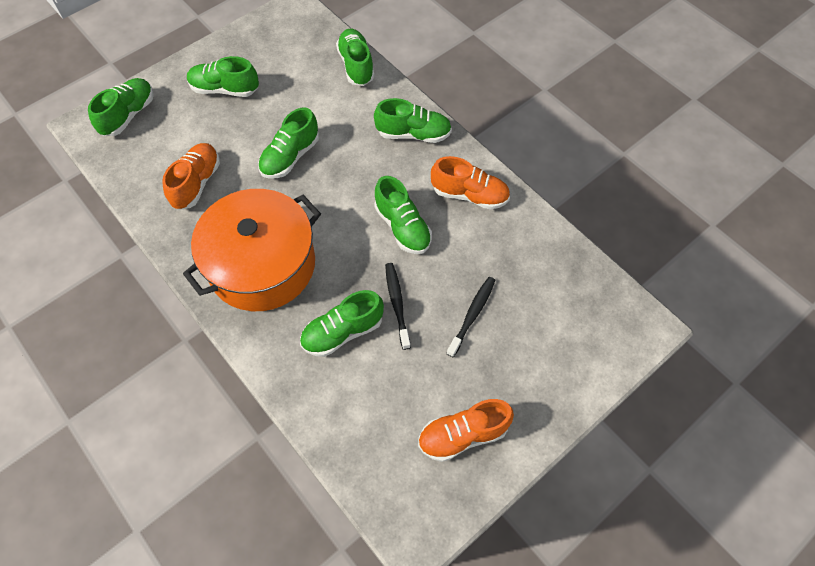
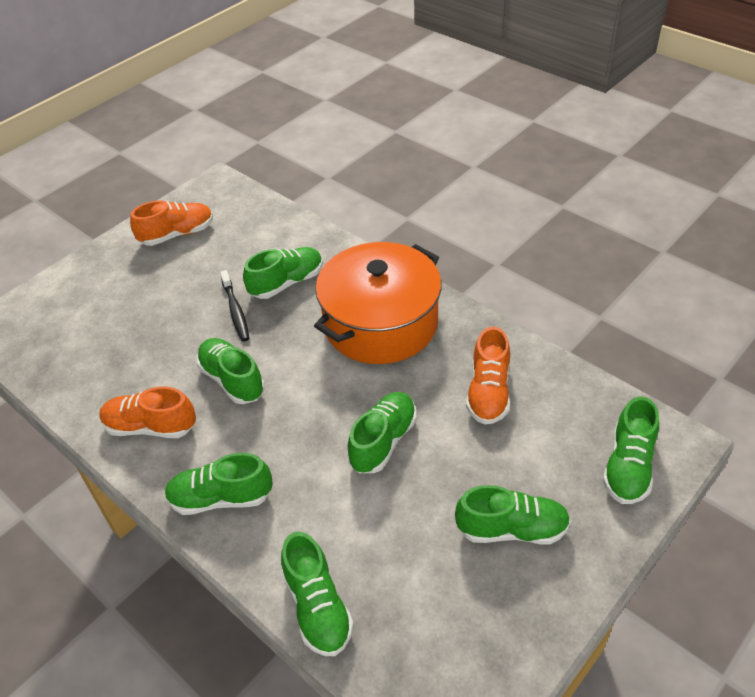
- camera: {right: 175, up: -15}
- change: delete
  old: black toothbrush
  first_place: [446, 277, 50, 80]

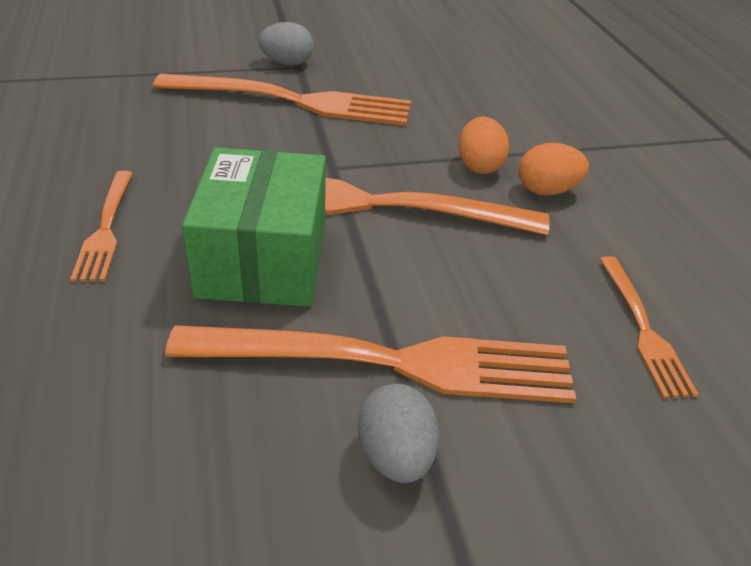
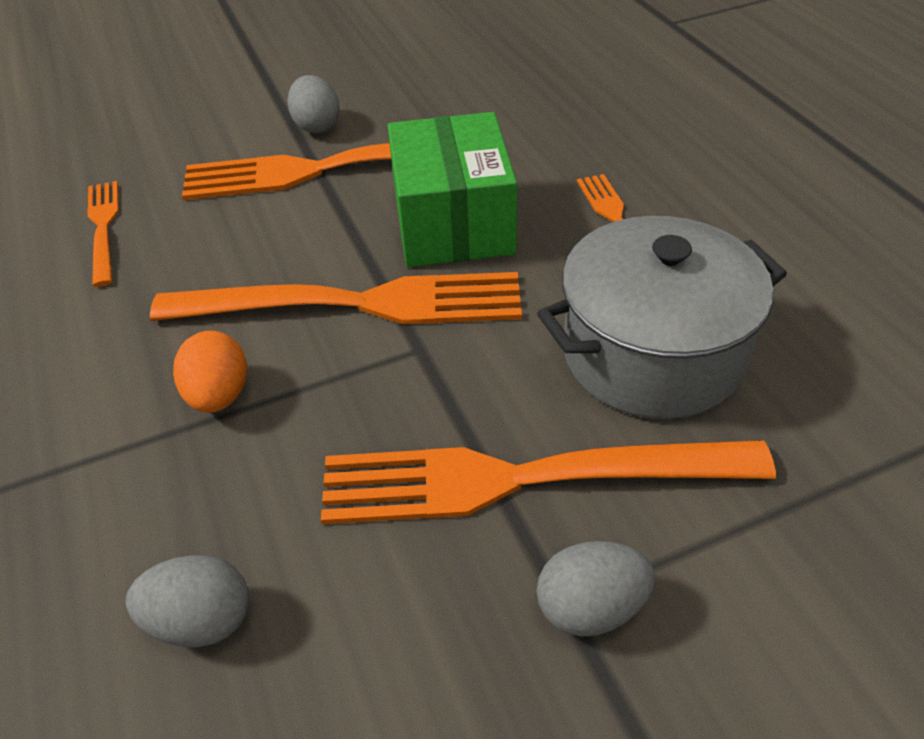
- camera: {right: 175, up: 5}
- change: delete
  old: orange egg
  first_place: [518, 143, 71, 53]
- change: insert
  new: grey egg
  second_place: [126, 555, 123, 92]
- change: insert
  new: grey pot
  second_place: [537, 216, 250, 203]

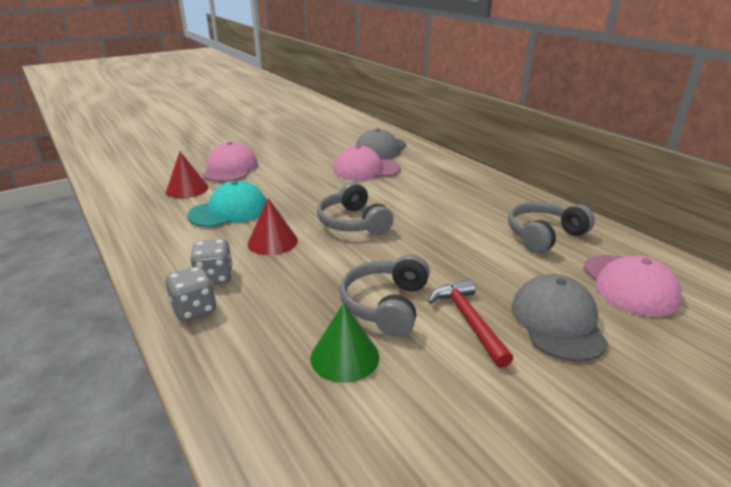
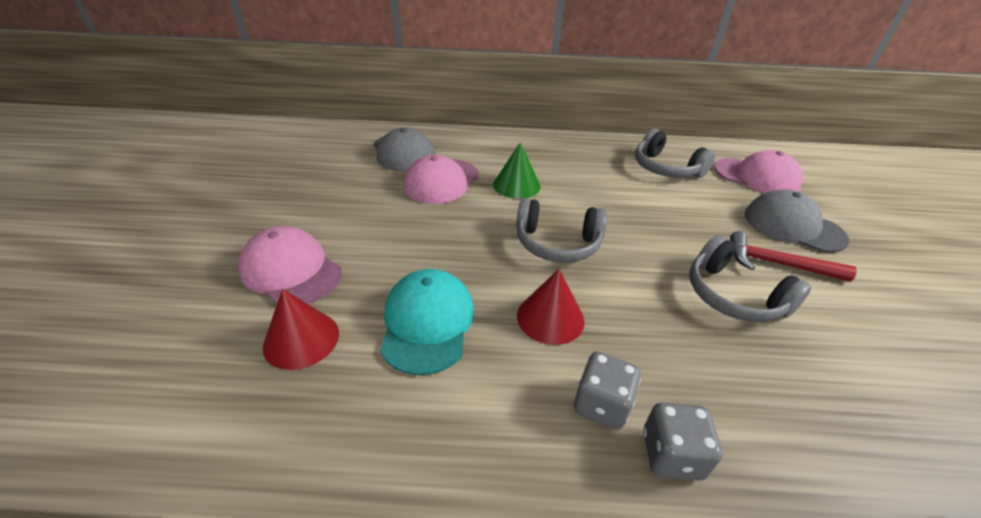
- camera: {right: -55, up: 10}
- change: move
  old: green cone
  first_place: [311, 303, 68, 80]
  second_place: [493, 142, 48, 57]
- change: rotate
  old: grey headphones
  first_place: [508, 202, 87, 52]
  second_place: [635, 129, 80, 49]
  degrees: -45

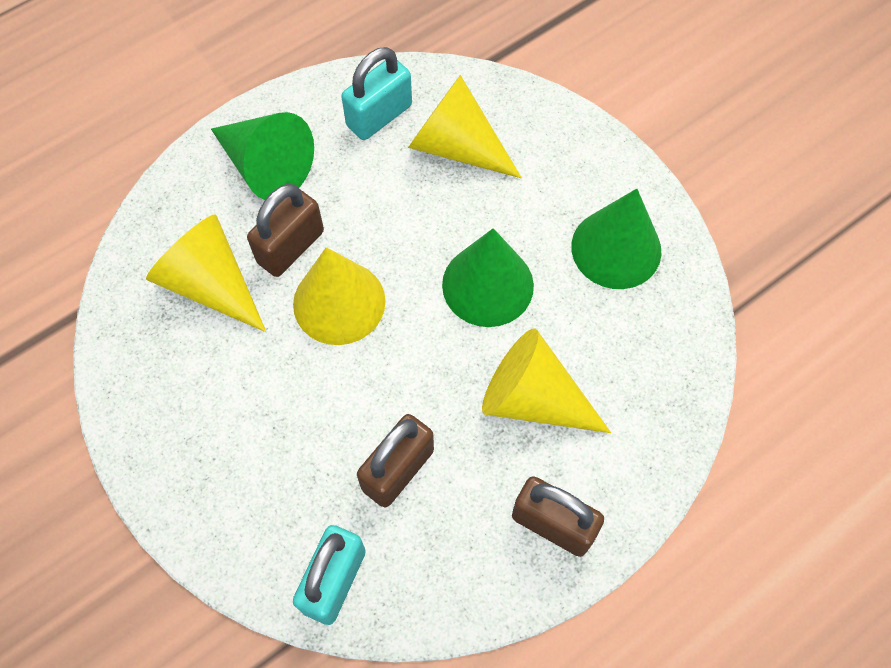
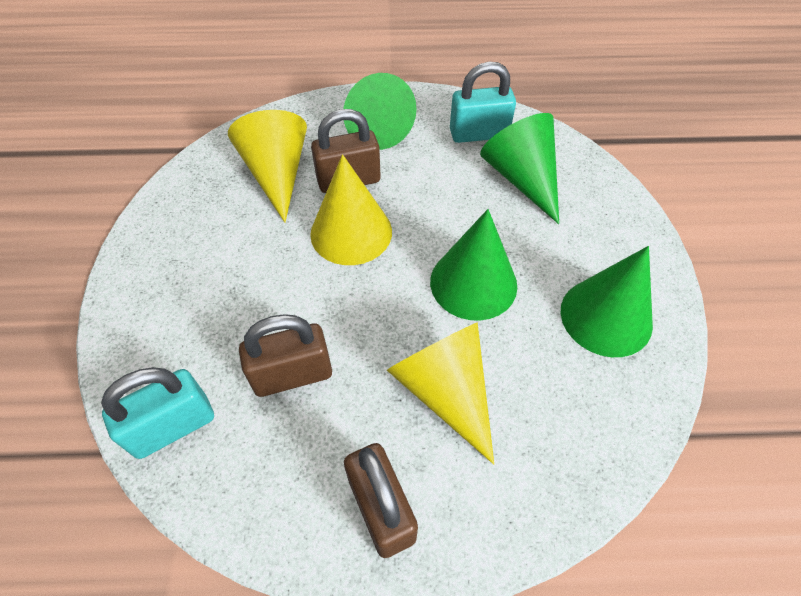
- camera: {right: 35, up: -10}
- change: recolor
  old: yellow cone
  new: green cone
  first_place: [408, 75, 114, 103]
  second_place: [480, 113, 79, 111]

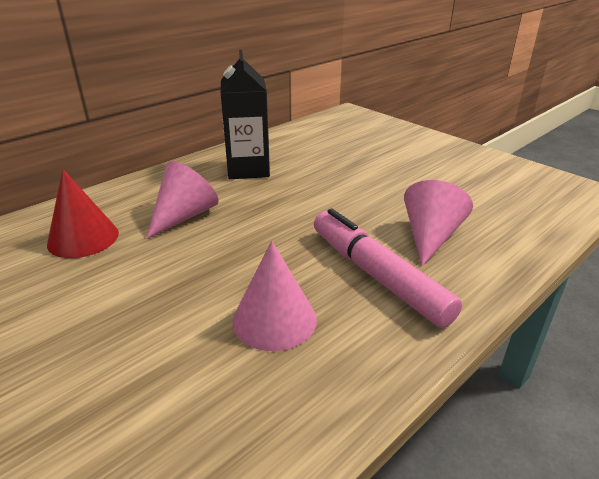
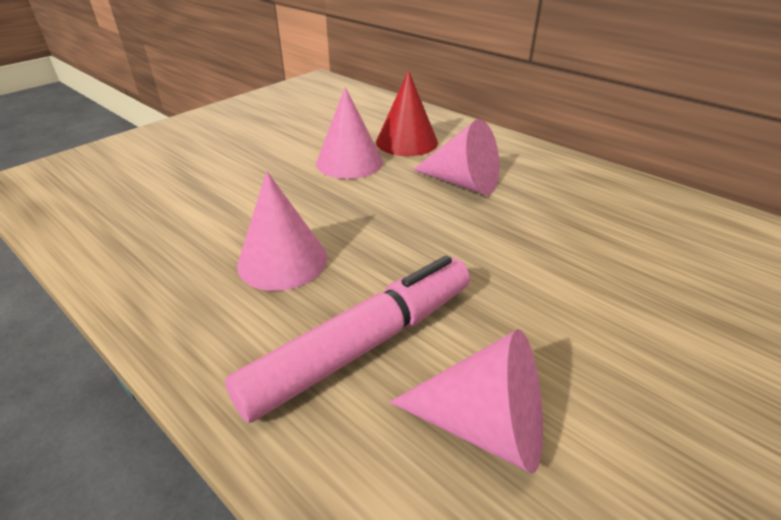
- camera: {right: 85, up: 5}
- change: delete
  old: black carton
  first_place: [221, 50, 49, 129]
- change: insert
  new: pink cone
  second_place: [316, 87, 67, 92]

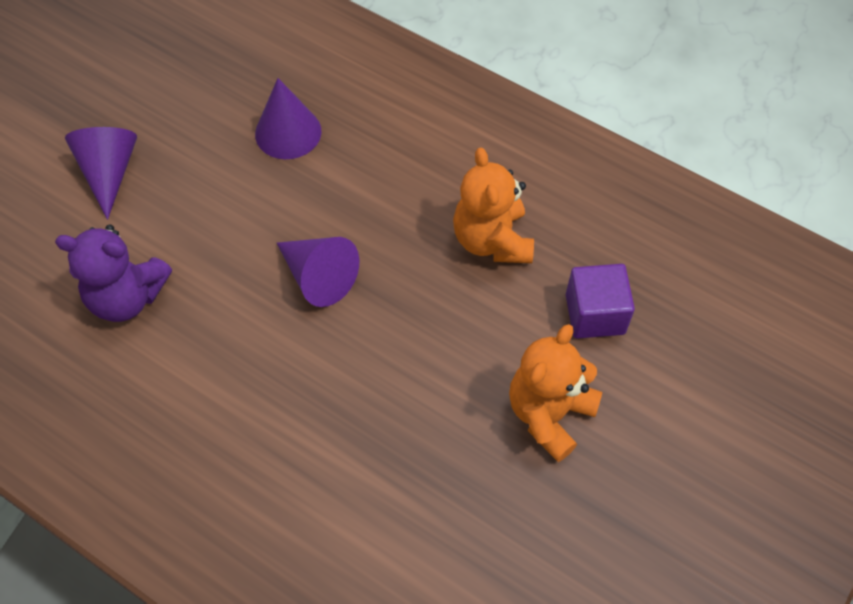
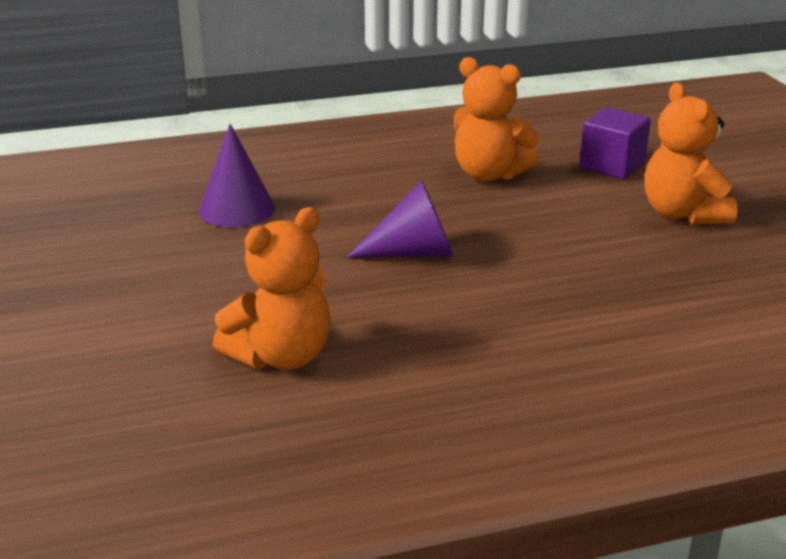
- camera: {right: -50, up: -30}
- change: recolor
  old: purple teddy bear
  new: orange teddy bear
  first_place: [55, 224, 117, 98]
  second_place: [213, 207, 118, 162]
- change: delete
  old: purple cone
  first_place: [65, 127, 72, 93]

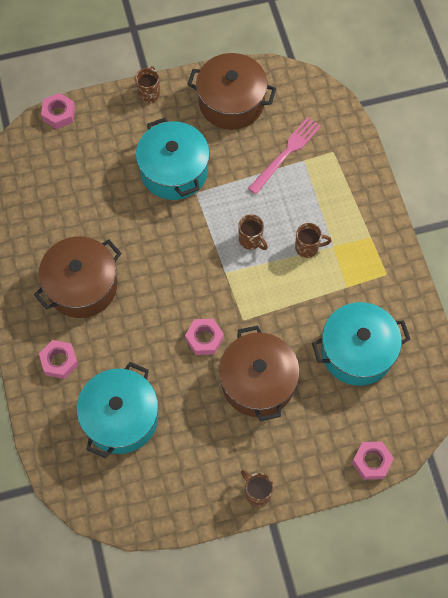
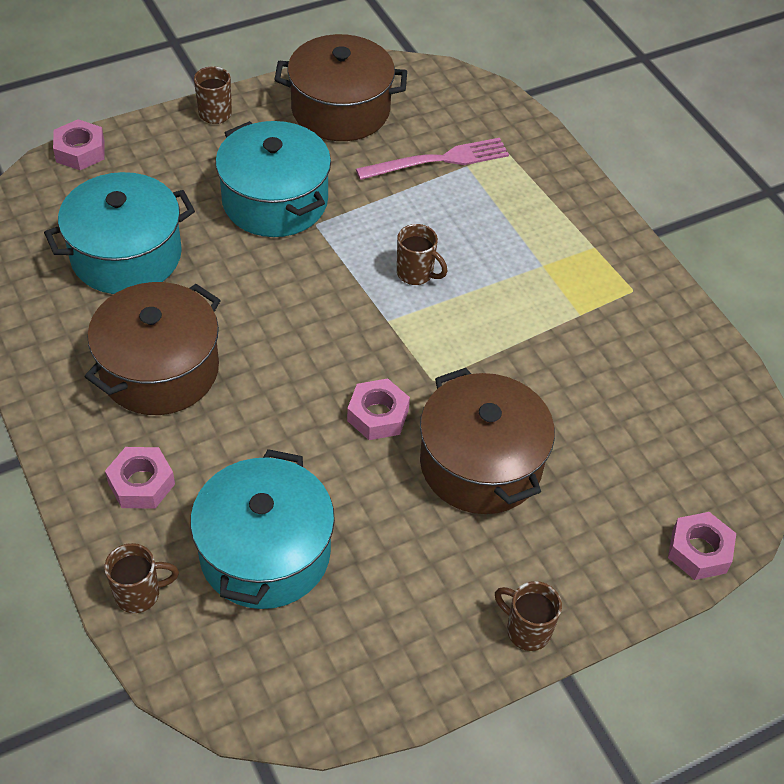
- camera: {right: -15, up: -15}
- change: rotate
  old: pink fork
  first_place: [248, 117, 73, 77]
  second_place: [356, 138, 153, 42]
  degrees: 45
- change: move
  old: brown mug
  first_place: [295, 223, 37, 35]
  second_place: [104, 543, 75, 70]
- change: move
  old: turquoise pot
  first_place: [312, 302, 98, 84]
  second_place: [44, 172, 151, 122]

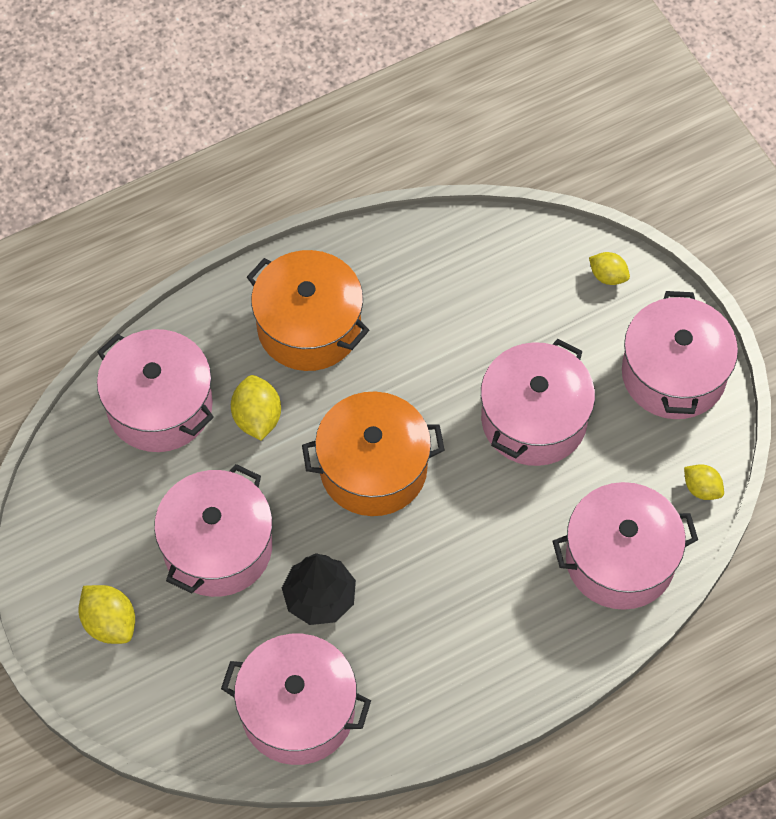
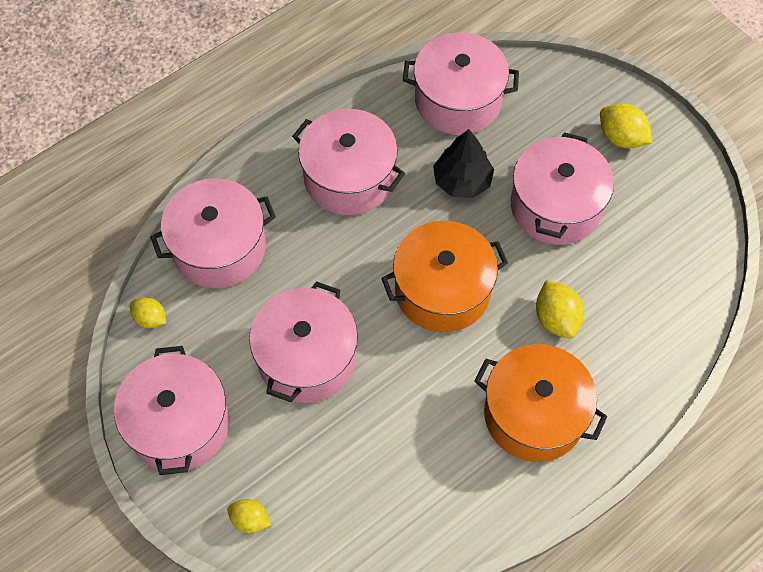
- camera: {right: 170, up: 0}
- change: move
  old: pink pot
  first_place: [97, 329, 117, 123]
  second_place: [292, 109, 113, 106]

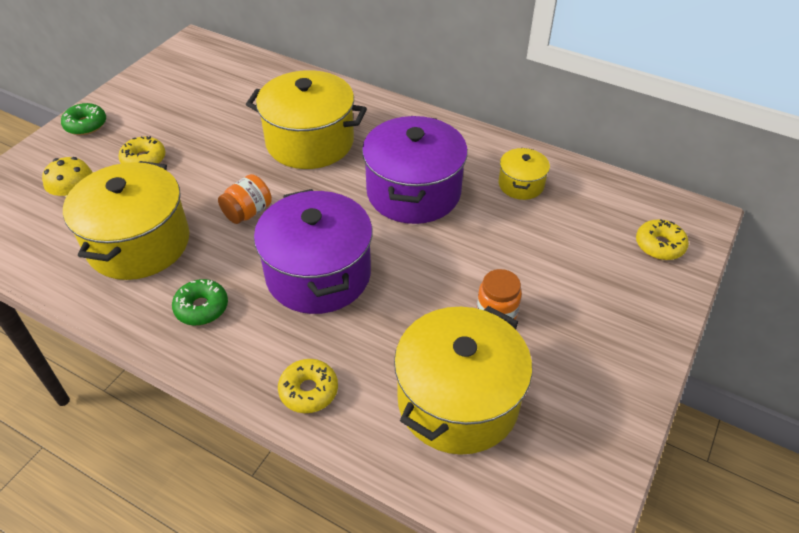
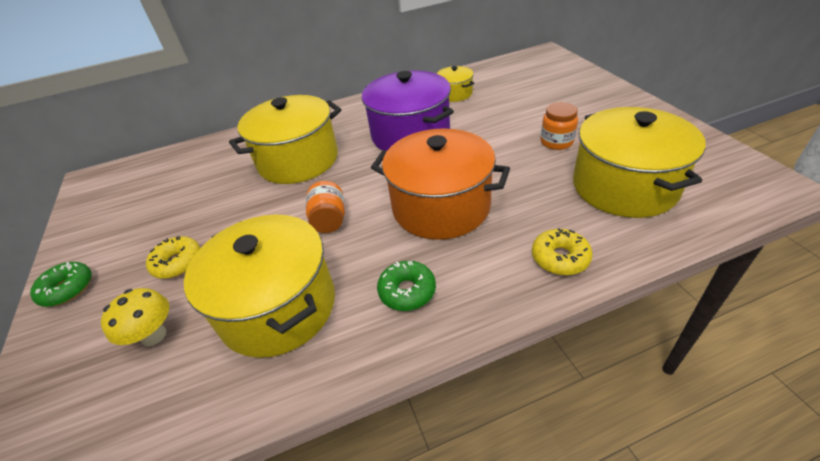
- camera: {right: -45, up: -5}
- change: recolor
  old: purple pot
  new: orange pot
  first_place: [254, 189, 118, 125]
  second_place: [371, 128, 139, 112]
- change: delete
  old: yellow donut
  first_place: [636, 219, 53, 41]

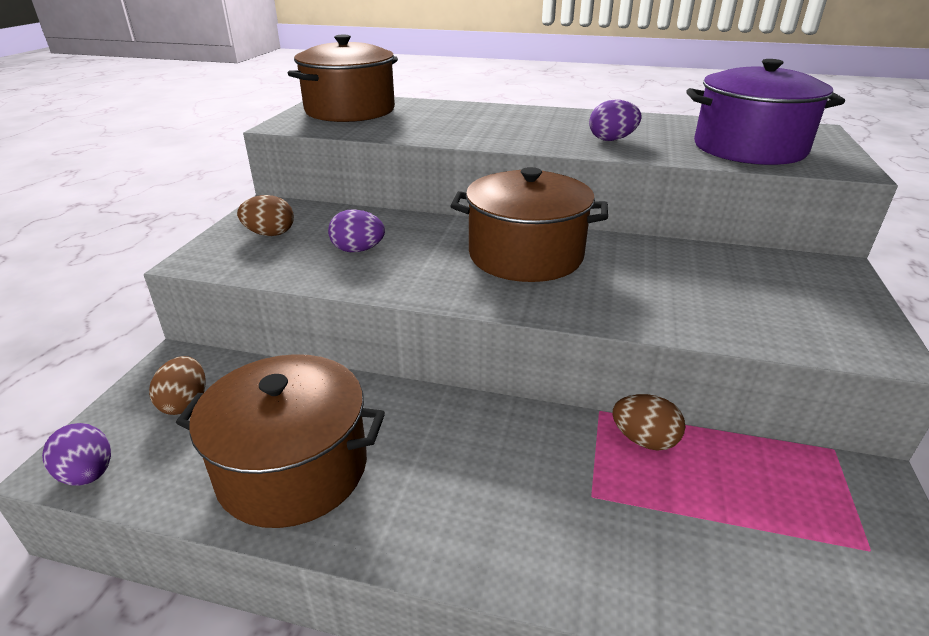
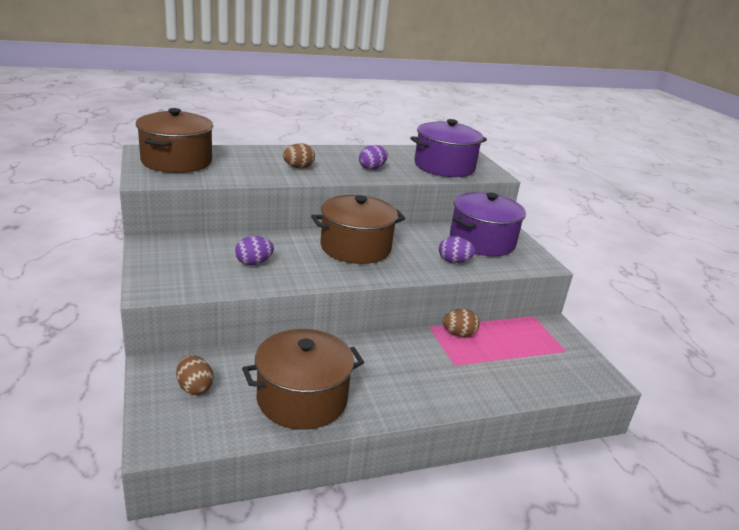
- camera: {right: -35, up: -5}
- change: move
  old: purple egg
  first_place: [42, 423, 69, 63]
  second_place: [439, 236, 36, 27]
- change: move
  old: brown egg
  first_place: [237, 195, 57, 41]
  second_place: [283, 143, 32, 25]
- change: insert
  new: purple pot
  second_place: [450, 192, 76, 64]

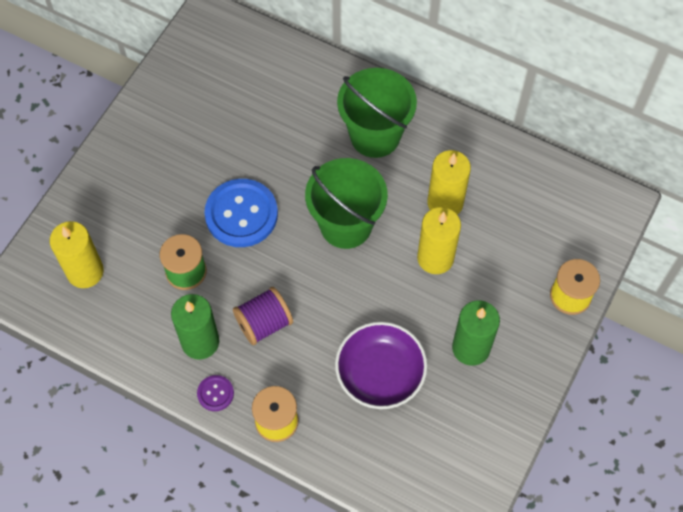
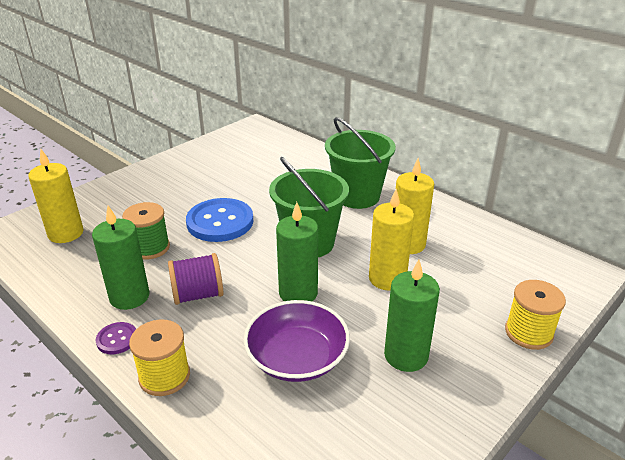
- camera: {right: 15, up: -30}
- change: insert
  new: green candle
  second_place: [276, 202, 42, 99]

